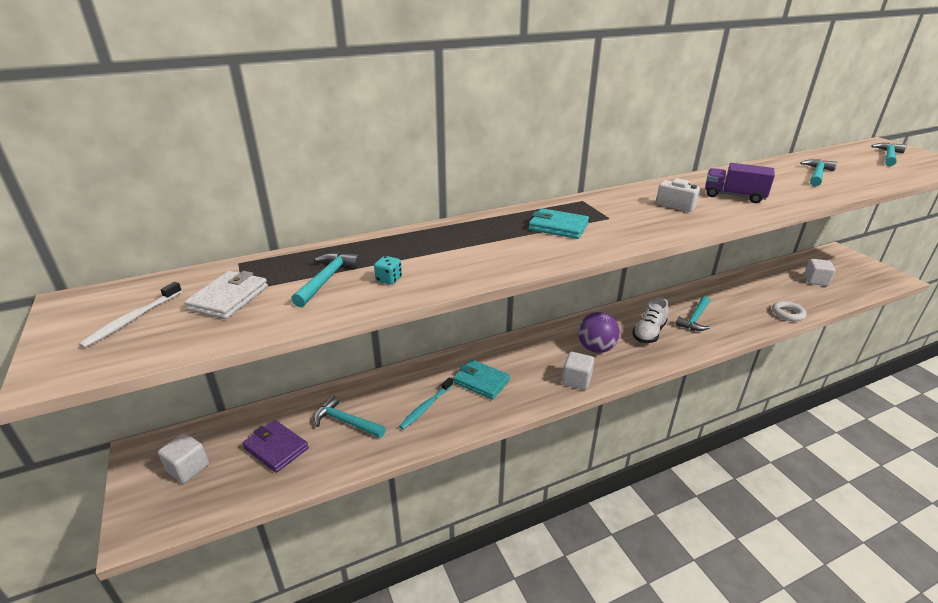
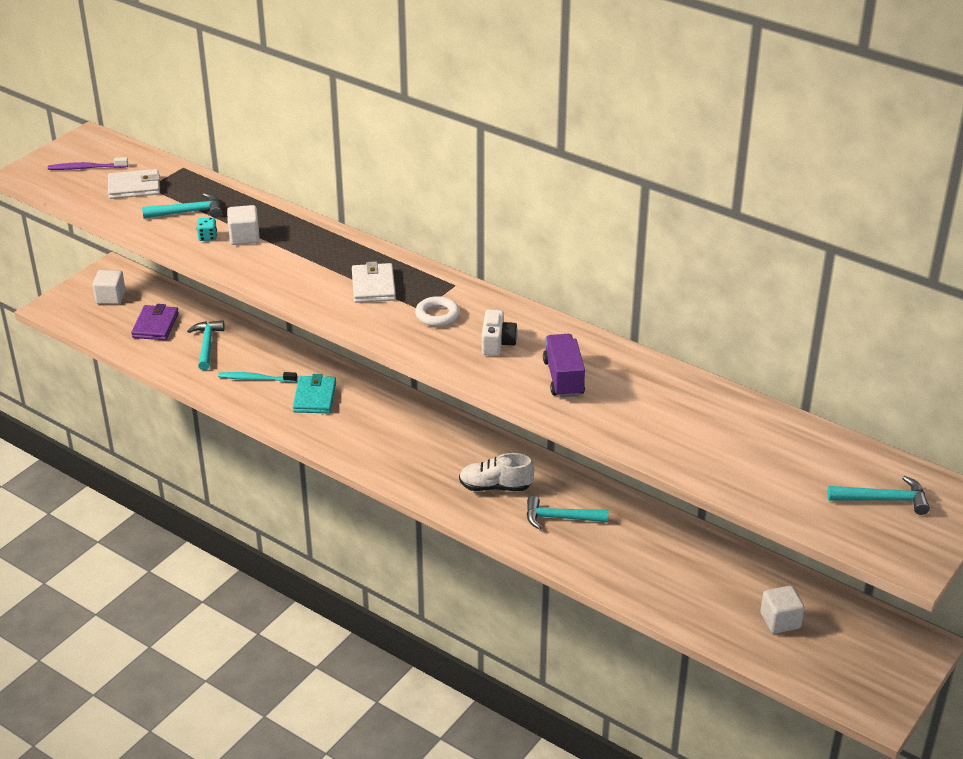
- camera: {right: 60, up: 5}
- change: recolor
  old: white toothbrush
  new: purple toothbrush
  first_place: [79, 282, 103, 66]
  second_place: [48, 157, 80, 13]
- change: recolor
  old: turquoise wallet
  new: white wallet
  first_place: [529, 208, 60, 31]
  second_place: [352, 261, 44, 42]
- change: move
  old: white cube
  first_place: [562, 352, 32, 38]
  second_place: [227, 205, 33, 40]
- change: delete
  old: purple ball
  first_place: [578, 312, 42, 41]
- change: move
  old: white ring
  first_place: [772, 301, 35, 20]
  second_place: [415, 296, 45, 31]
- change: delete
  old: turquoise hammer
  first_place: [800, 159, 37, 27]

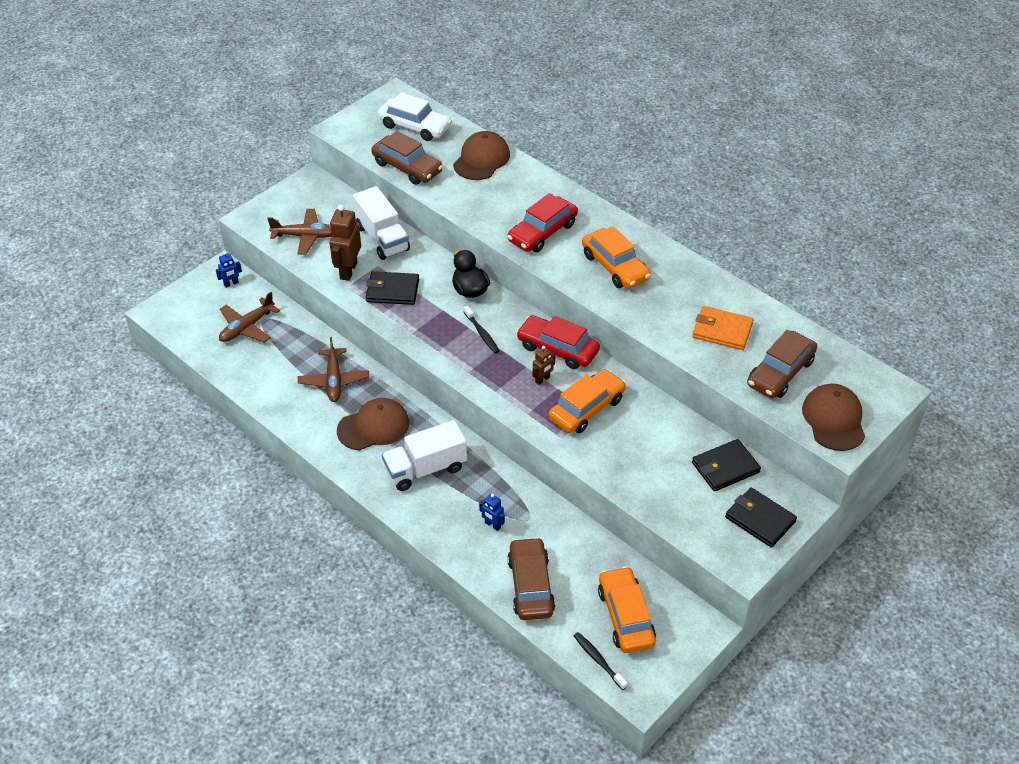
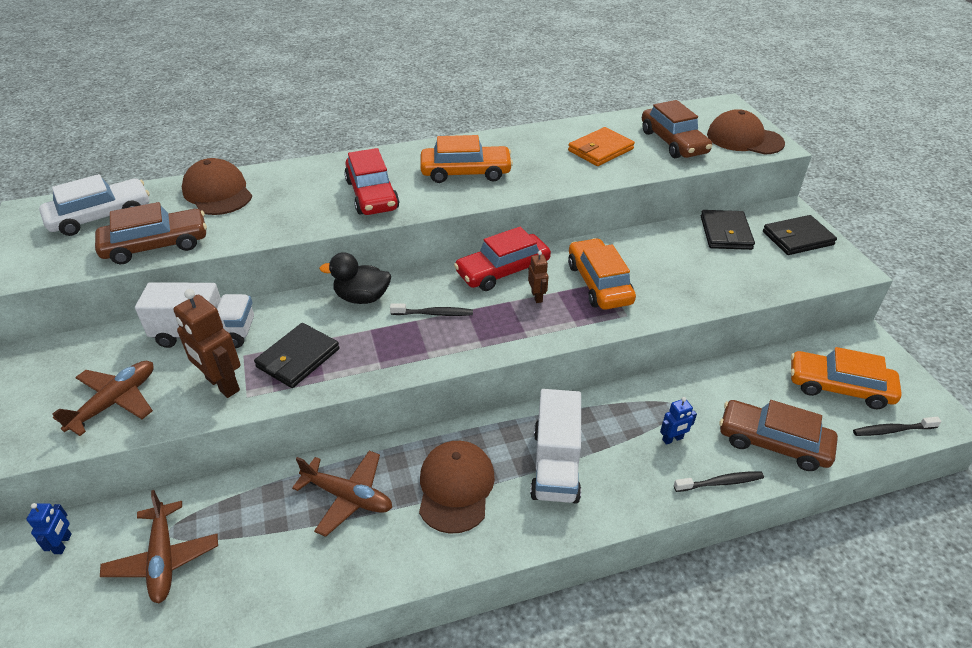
- camera: {right: -60, up: -5}
- change: insert
  new: black toothbrush
  second_place: [674, 471, 90, 21]

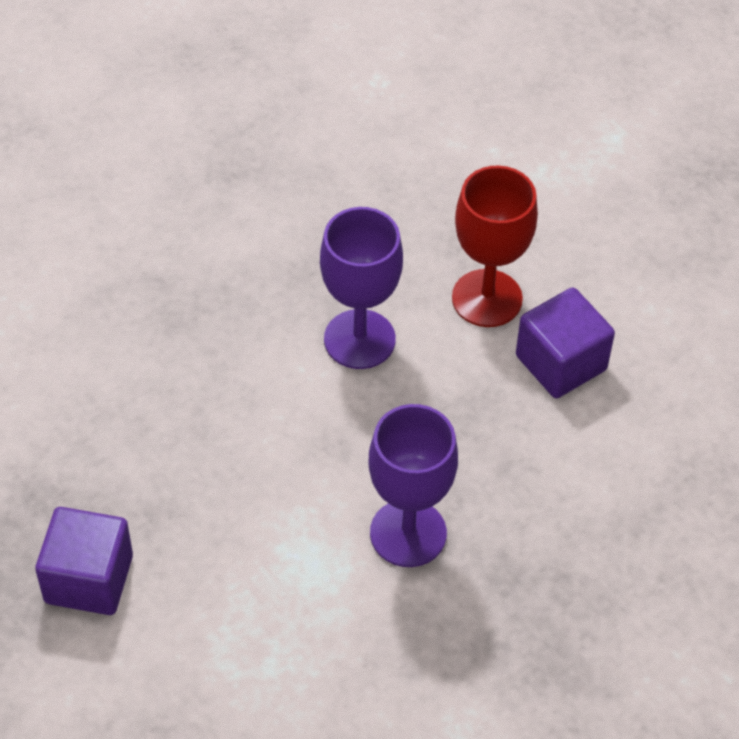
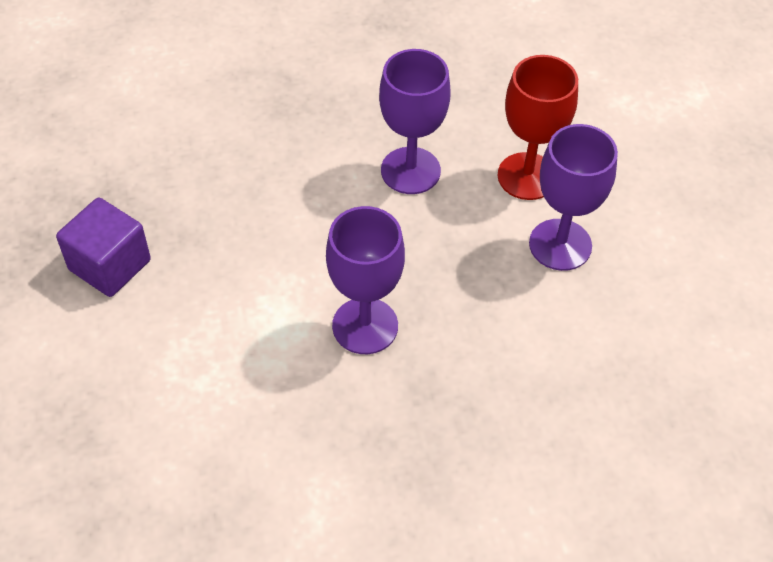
- camera: {right: 25, up: 0}
- change: replace
  old: purple cube
  new: purple goblet
  first_place: [516, 287, 99, 111]
  second_place: [529, 124, 89, 147]

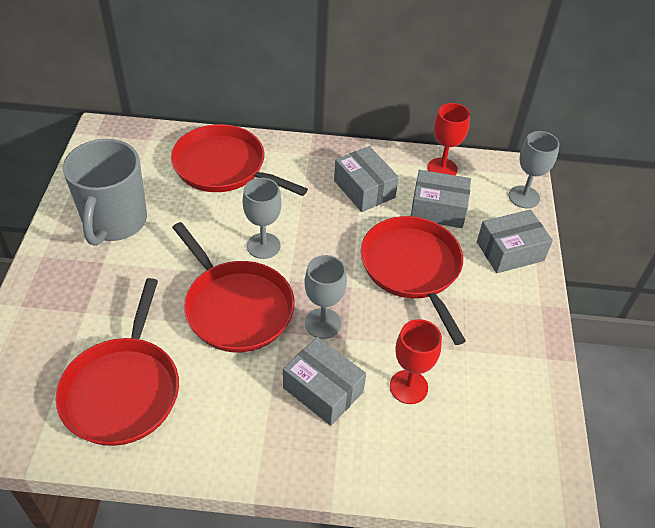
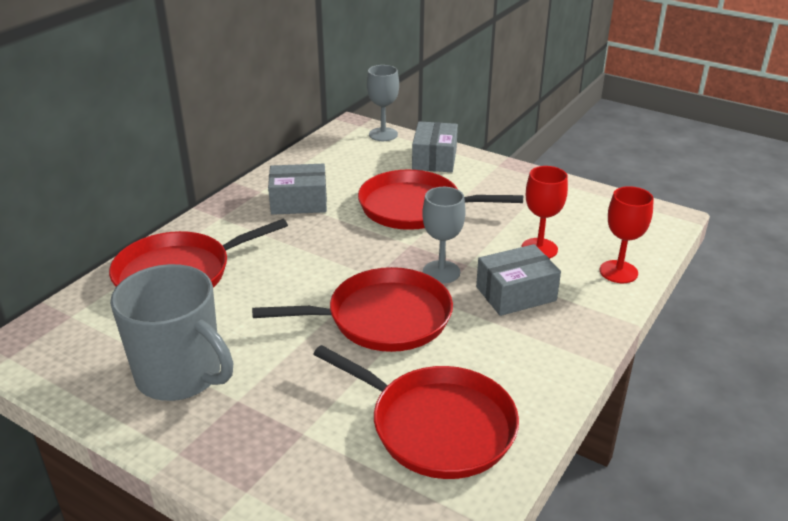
- camera: {right: -60, up: -15}
- change: delete
  old: grey goblet
  first_place: [243, 178, 39, 81]
- change: delete
  old: grey box
  first_place: [411, 170, 60, 58]
- change: move
  old: red goblet
  first_place: [427, 103, 43, 72]
  second_place: [600, 186, 54, 97]

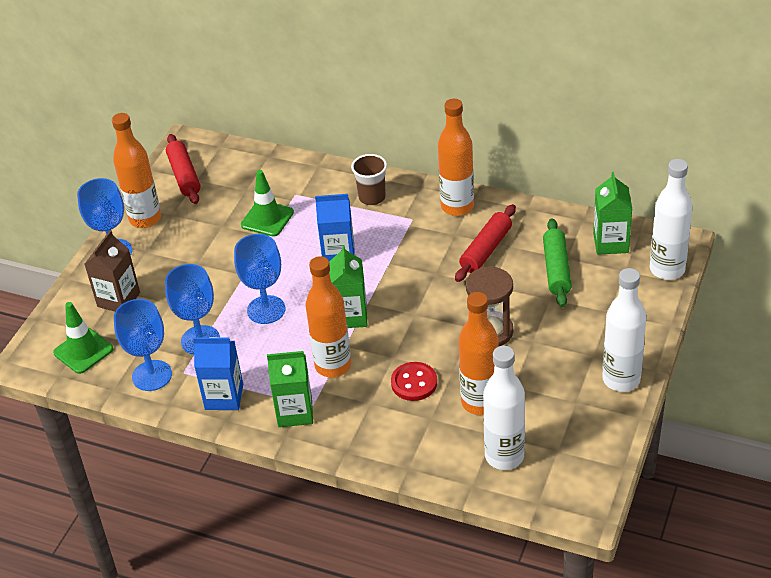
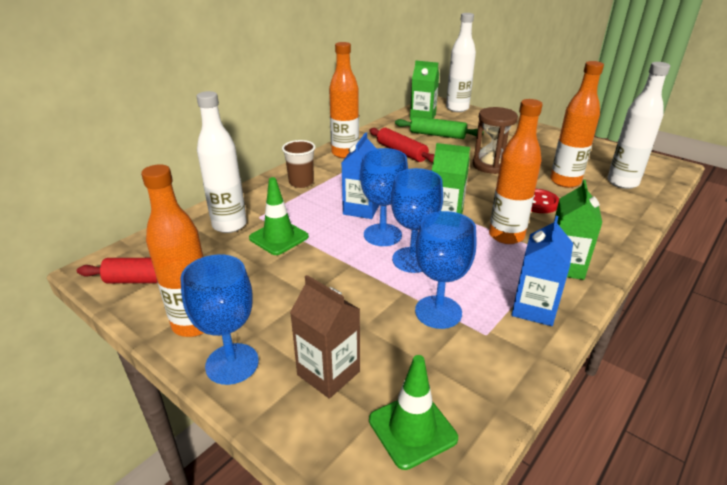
- camera: {right: -75, up: -10}
- change: move
  old: blue goblet
  first_place: [114, 299, 58, 92]
  second_place: [360, 148, 48, 98]
- change: move
  old: white bottle
  first_place: [602, 268, 45, 124]
  second_place: [196, 91, 51, 142]

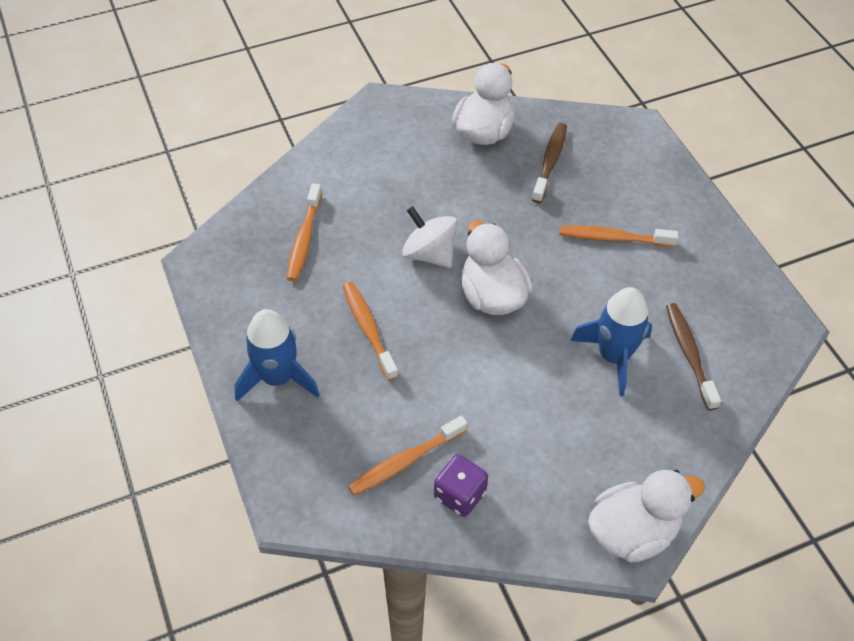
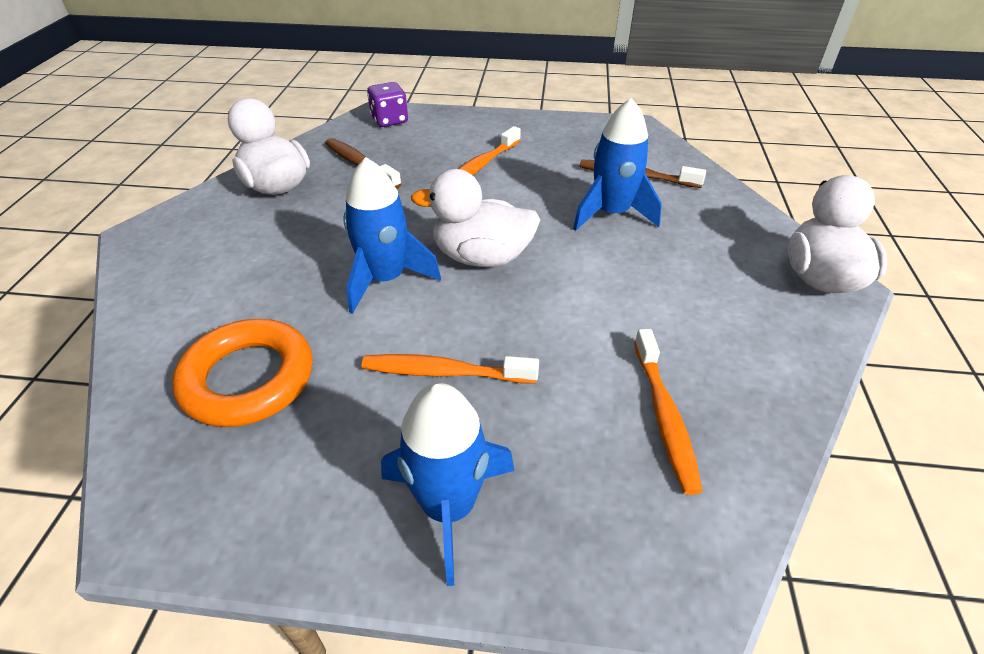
- camera: {right: -60, up: -10}
- change: replace
  old: orange toothbrush
  new: orange ring
  first_place: [287, 183, 35, 98]
  second_place: [172, 319, 141, 108]
- change: replace
  old: white spinning top
  new: blue rocket
  first_place: [402, 206, 55, 62]
  second_place: [343, 157, 98, 156]
- change: move
  old: purple dice
  first_place: [434, 454, 54, 63]
  second_place: [367, 82, 41, 45]

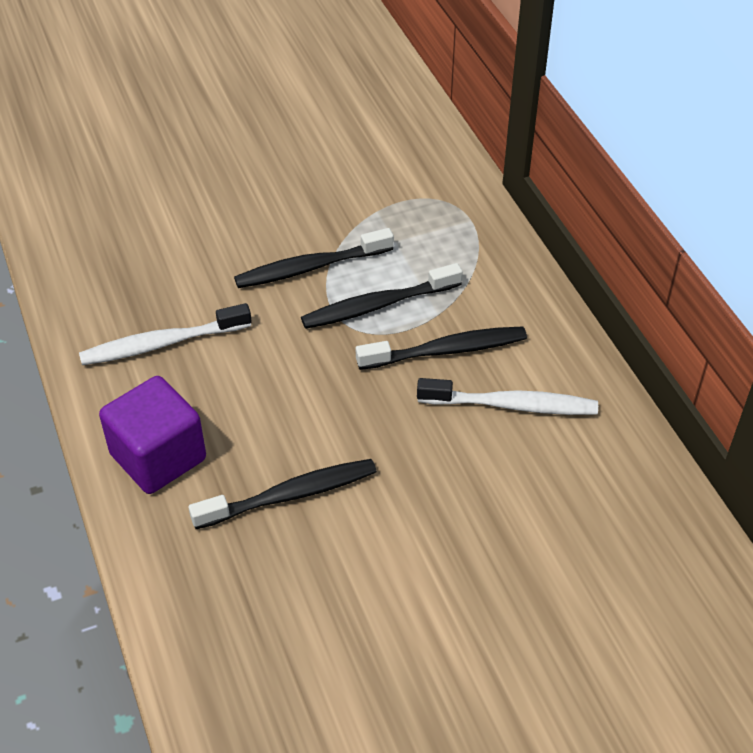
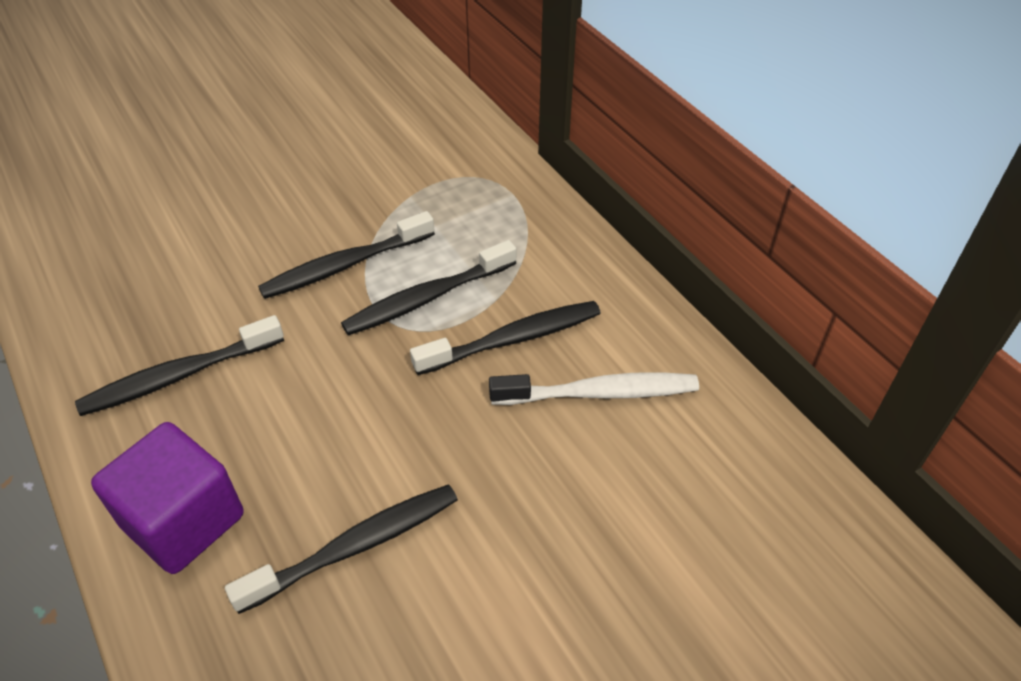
- camera: {right: -10, up: 0}
- change: recolor
  old: white toothbrush
  new: black toothbrush
  first_place: [79, 303, 172, 62]
  second_place: [75, 315, 209, 101]

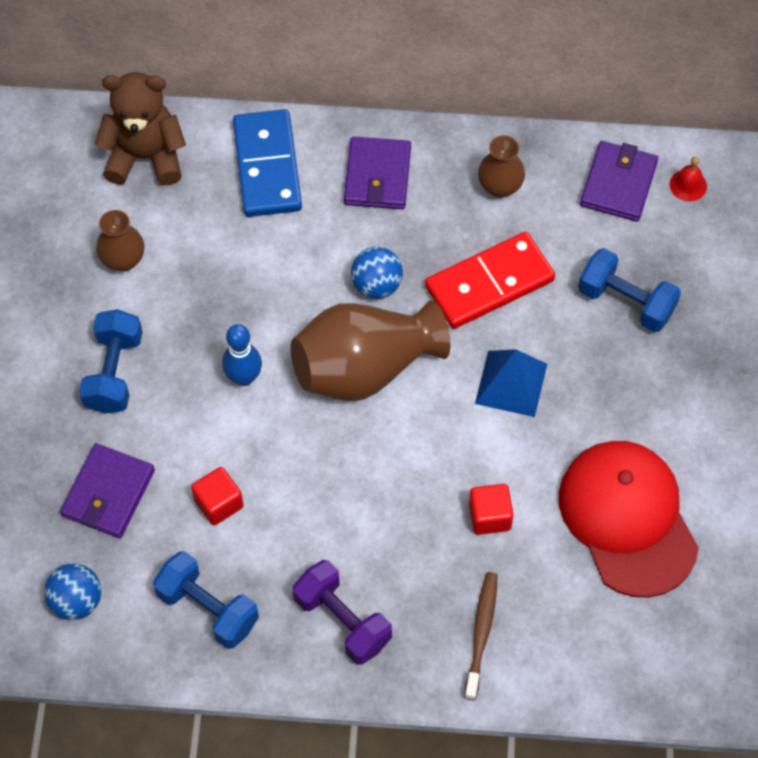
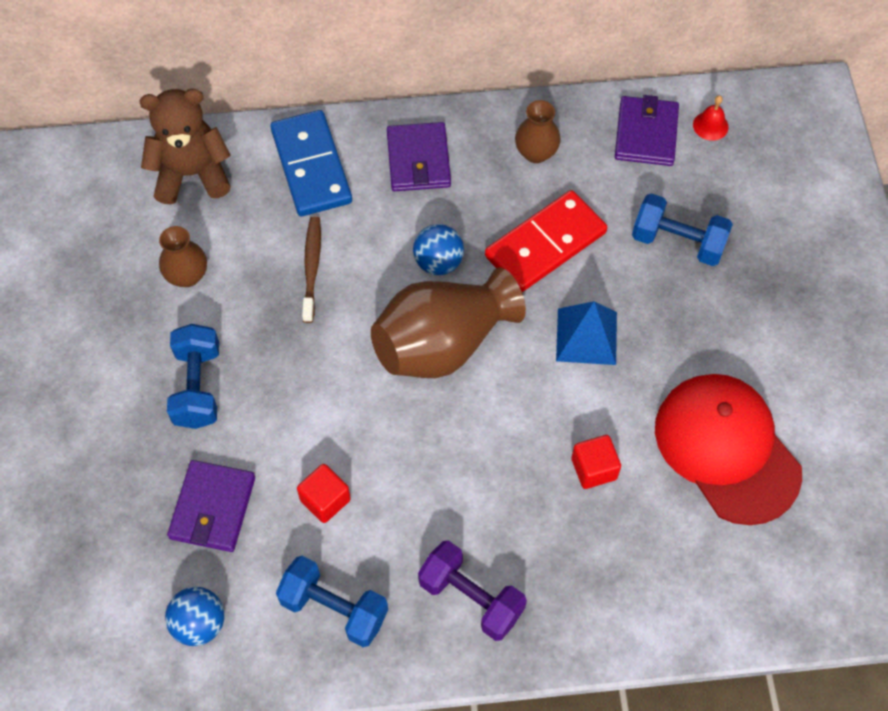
- camera: {right: -10, up: 0}
- change: delete
  old: blue bowling pin
  first_place: [222, 324, 40, 62]
- change: move
  old: brown toothbrush
  first_place: [464, 572, 34, 128]
  second_place: [302, 216, 19, 107]

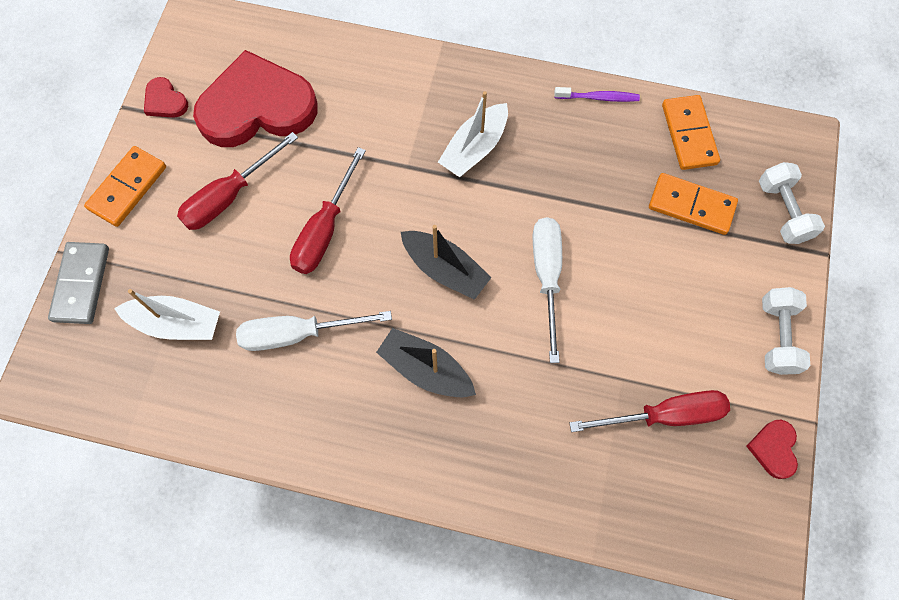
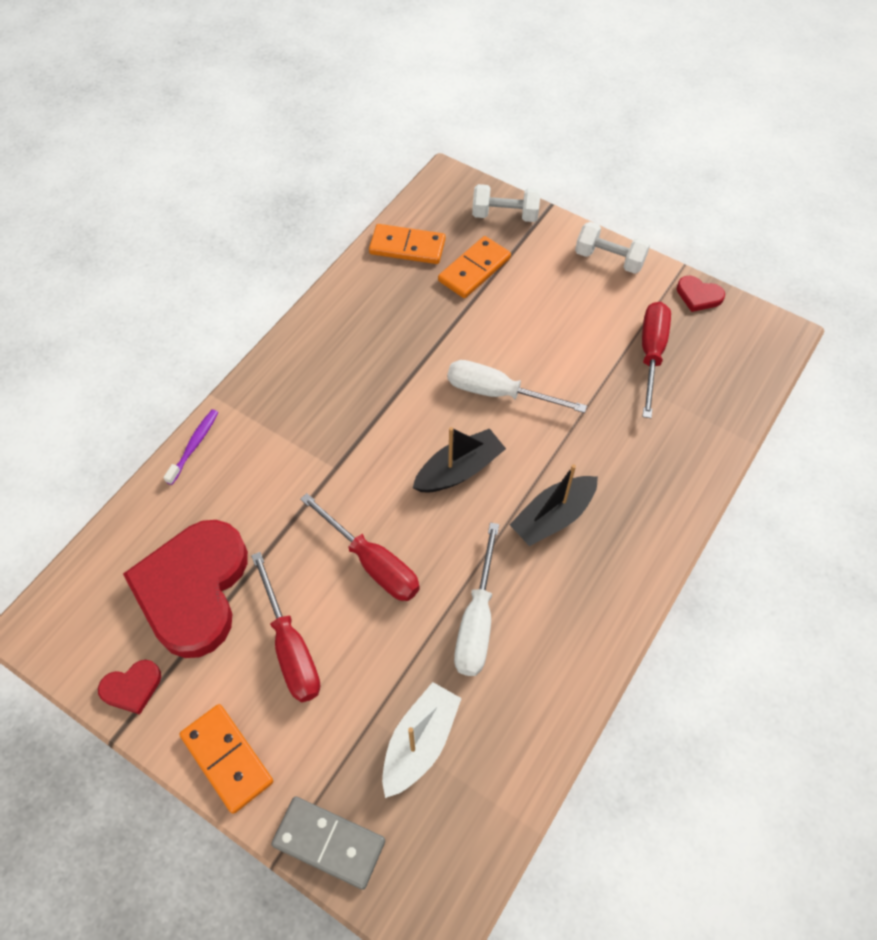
- camera: {right: -70, up: -10}
- change: delete
  old: white boat
  first_place: [438, 91, 70, 86]
- change: move
  old: purple toothbrush
  first_place: [554, 87, 86, 15]
  second_place: [163, 409, 55, 76]

